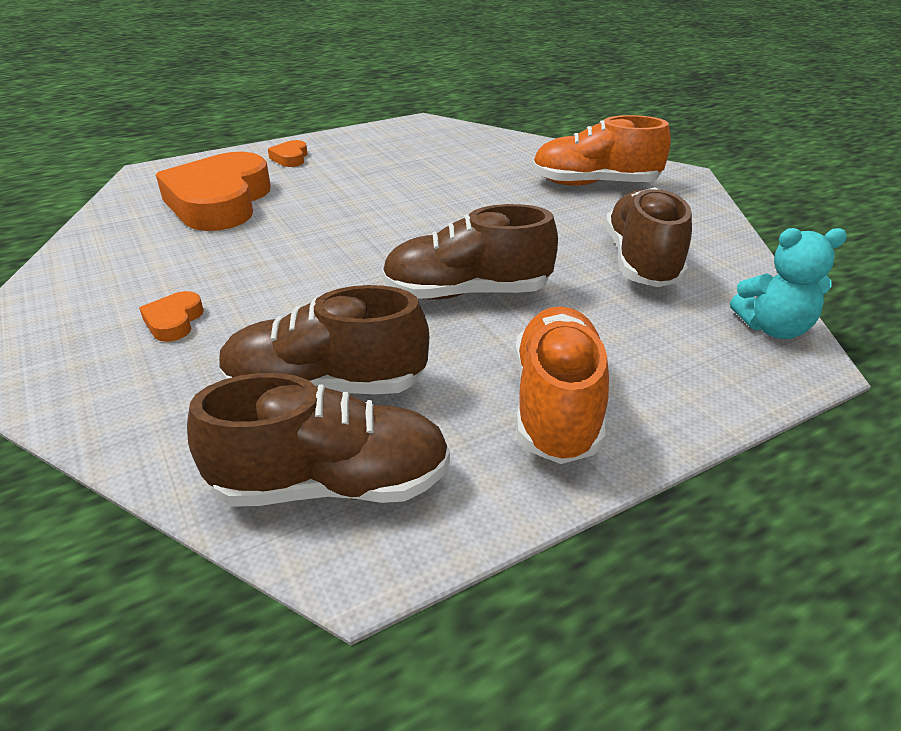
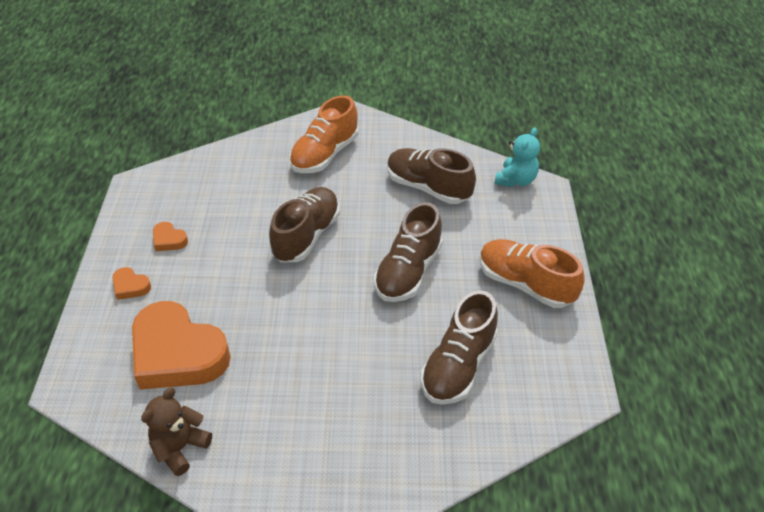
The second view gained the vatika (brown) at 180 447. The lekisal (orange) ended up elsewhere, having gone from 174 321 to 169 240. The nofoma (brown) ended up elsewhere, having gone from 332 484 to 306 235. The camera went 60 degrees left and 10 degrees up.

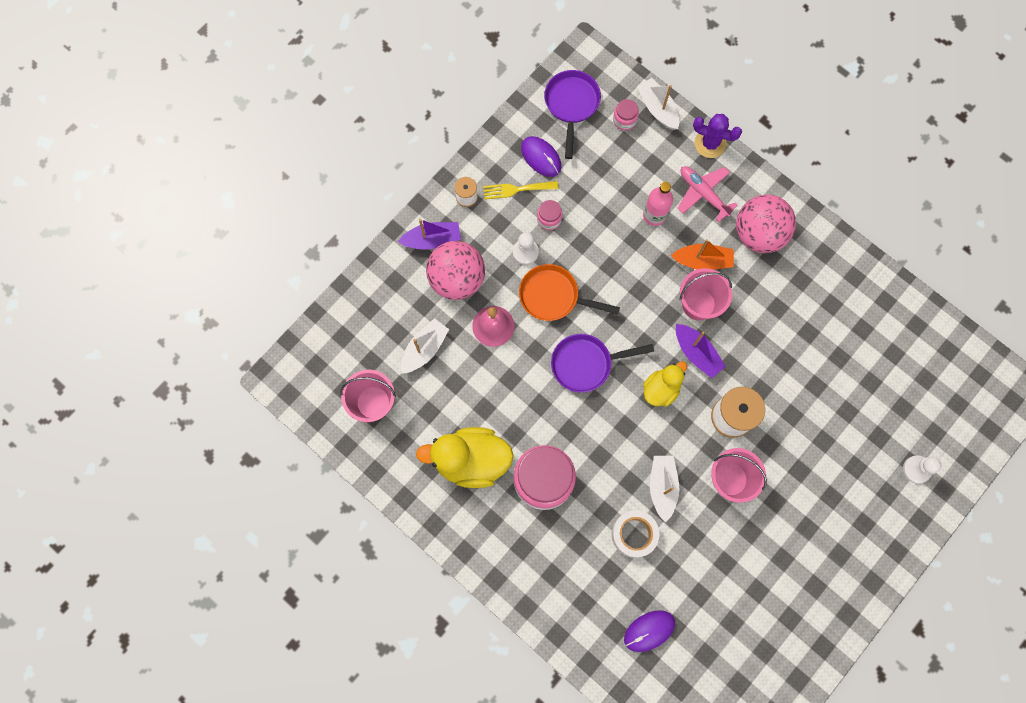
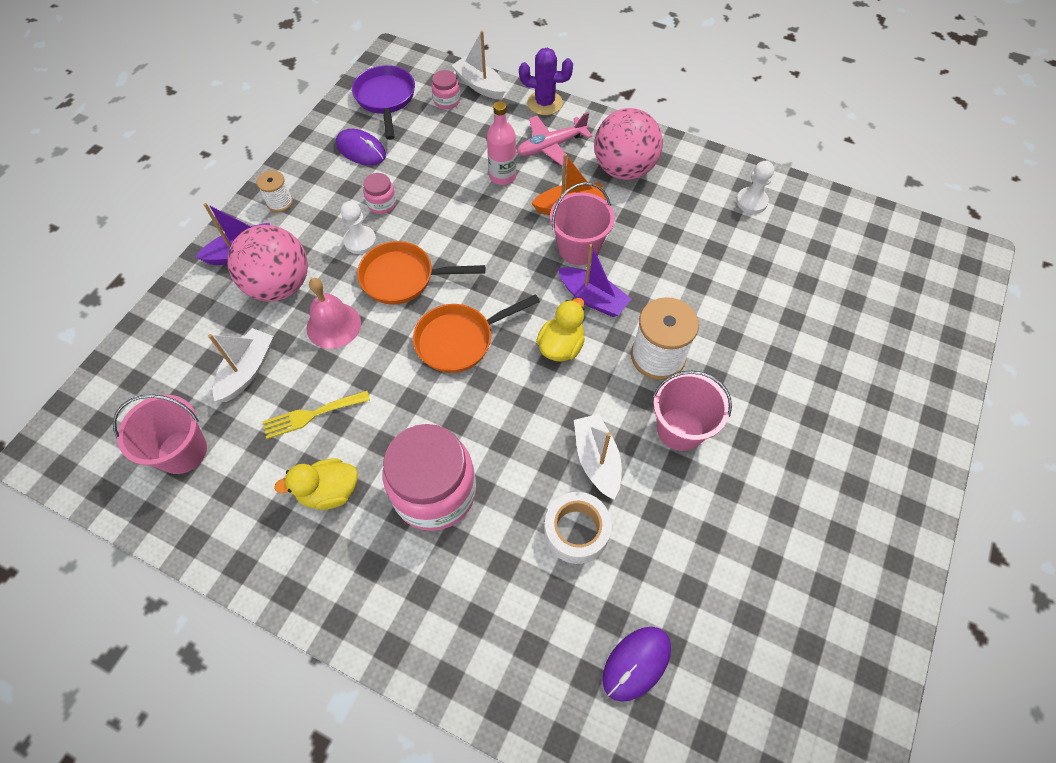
The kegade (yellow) ended up elsewhere, having gone from 516 189 to 311 415. The size of the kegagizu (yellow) at 471 460 changed by a factor of 0.59. What was the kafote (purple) at 586 364 turned into the kafote (orange) at 460 340. The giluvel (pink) at 703 193 ended up facing another way, 60 degrees counterclockwise from before. The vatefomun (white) ended up elsewhere, having gone from 916 469 to 751 201. The camera went 15 degrees left and 15 degrees down.

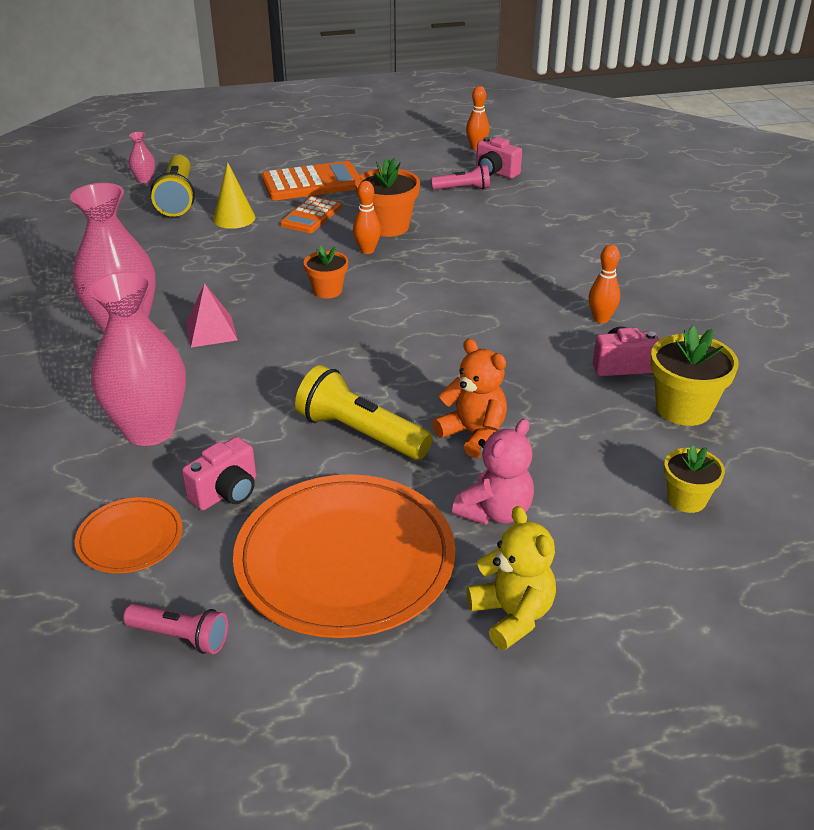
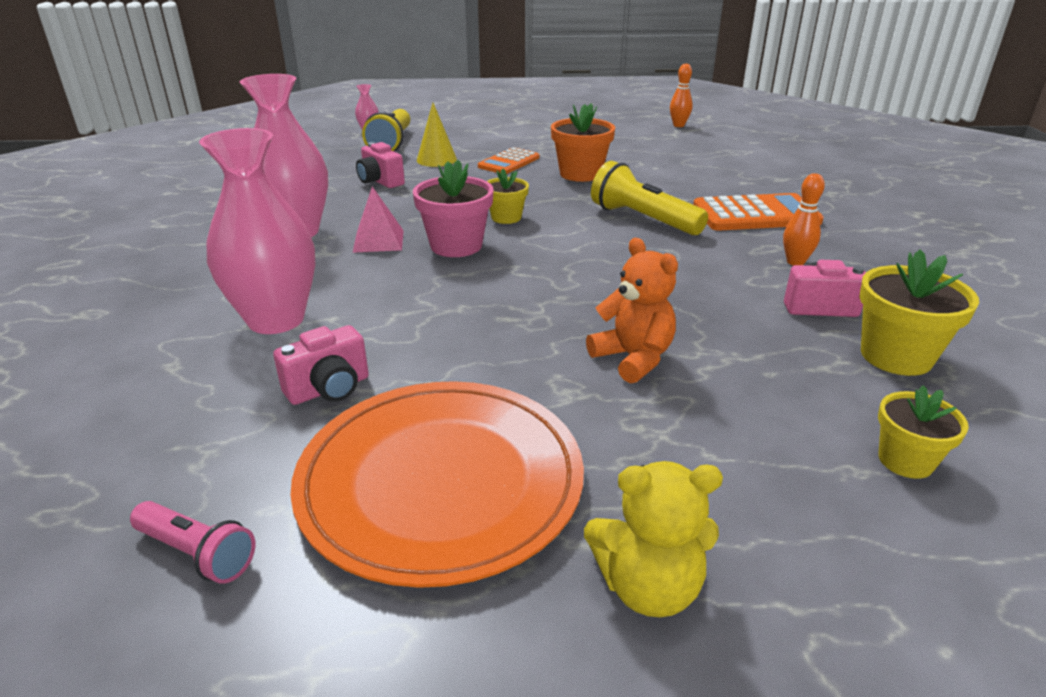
The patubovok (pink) ended up elsewhere, having gone from 495 172 to 380 181. The second view gained the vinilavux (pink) at 456 246. What was the vinilavux (orange) at 327 290 turned into the vinilavux (yellow) at 506 217. The vatika (yellow) at 512 615 ended up facing another way, 105 degrees clockwise from before. The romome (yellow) ended up elsewhere, having gone from 360 433 to 643 219. The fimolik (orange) ended up elsewhere, having gone from 312 183 to 756 214. The second view lost the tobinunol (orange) at 130 538. The second view lost the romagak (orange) at 367 250. The second view lost the romome (pink) at 463 188. The second view lost the vatika (pink) at 495 512. The camera went 10 degrees right and 5 degrees down.

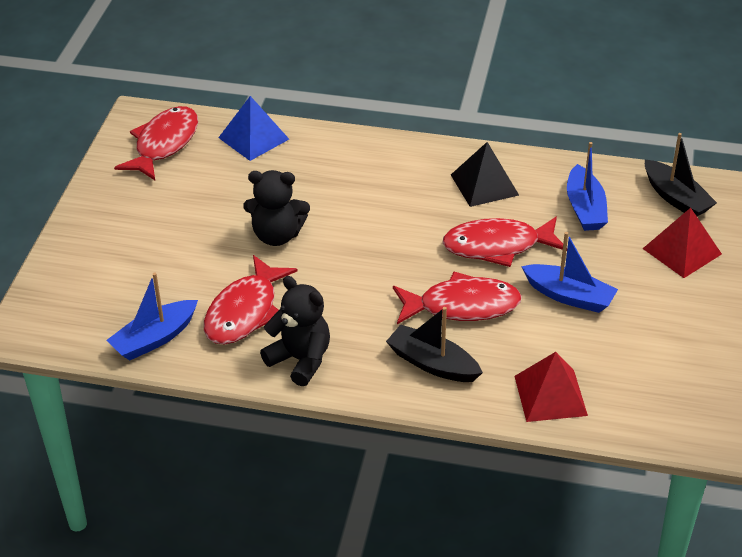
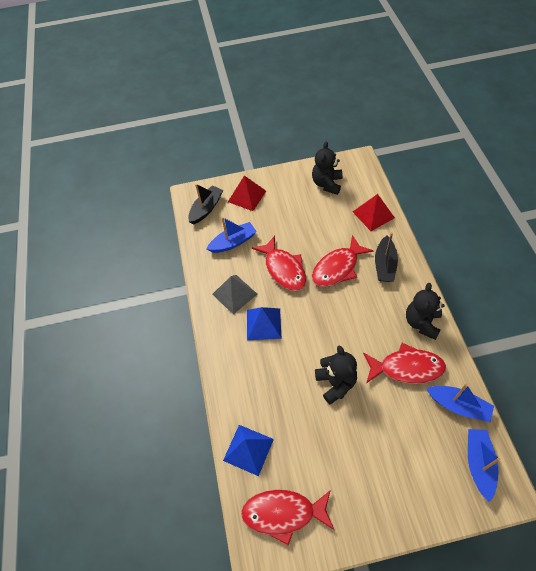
What was the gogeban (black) at 484 185 turned into the gogeban (grey) at 234 294. The second view gained the gogeban (blue) at 263 324. The second view gained the vatika (black) at 327 184. The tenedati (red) at 462 306 ended up facing another way, 105 degrees counterclockwise from before. The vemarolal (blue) ended up elsewhere, having gone from 569 296 to 478 464. The camera went 110 degrees left and 15 degrees up.

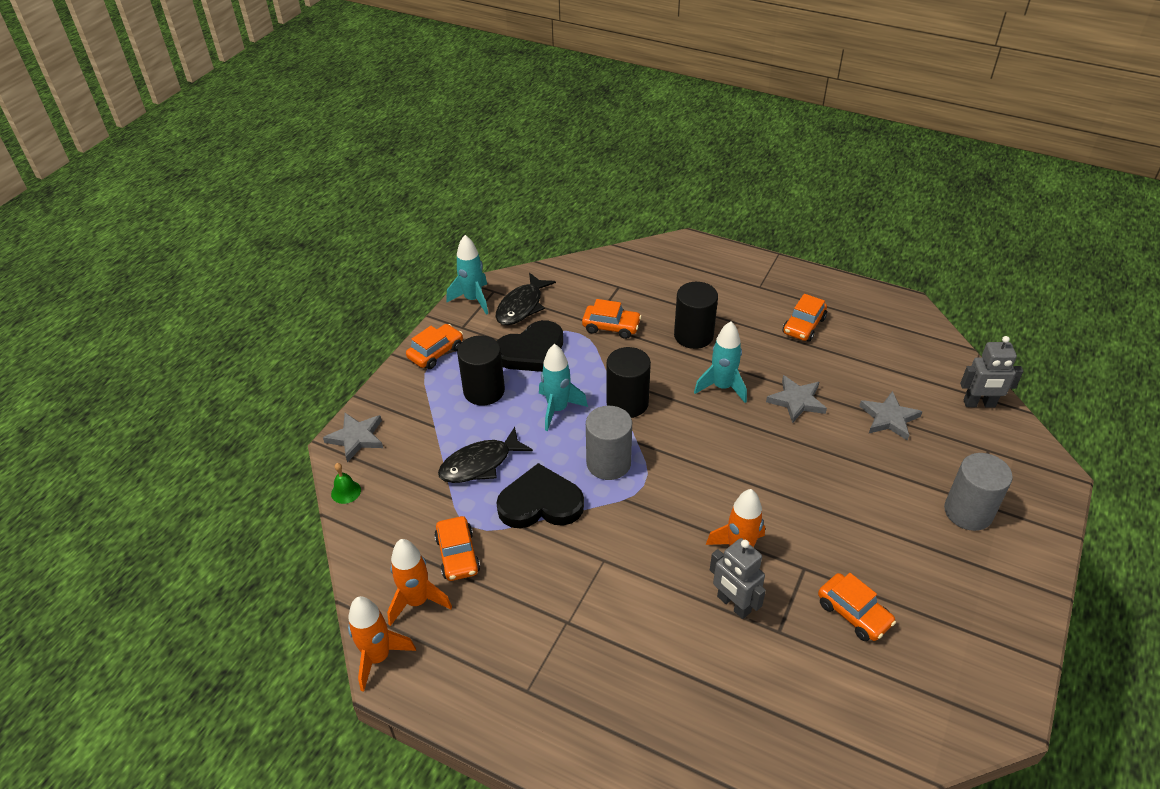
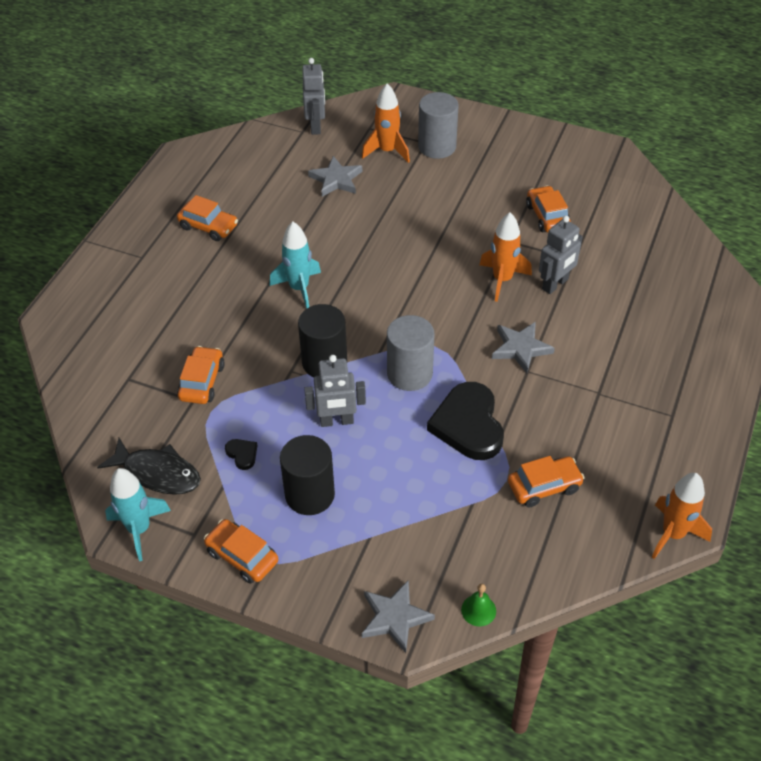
The size of the lekisal (black) at 532 351 changed by a factor of 0.42. Where the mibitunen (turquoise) stood at 558 409, the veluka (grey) came to stand at 336 421. The mibitunen (orange) ended up elsewhere, having gone from 417 601 to 387 151. The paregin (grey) ended up elsewhere, having gone from 796 401 to 520 348. The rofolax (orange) at 853 613 ended up facing another way, 60 degrees counterclockwise from before. The second view lost the tenedati (black) at 480 464. The second view lost the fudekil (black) at 693 335. The camera went 95 degrees left and 5 degrees up.

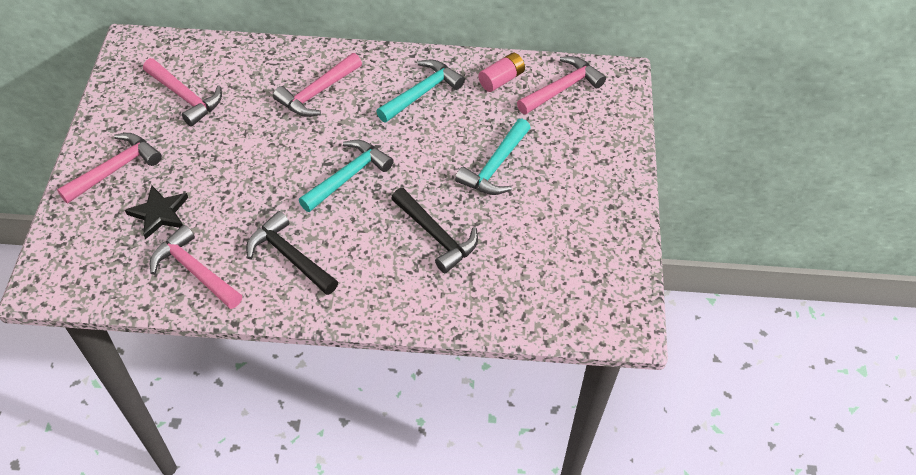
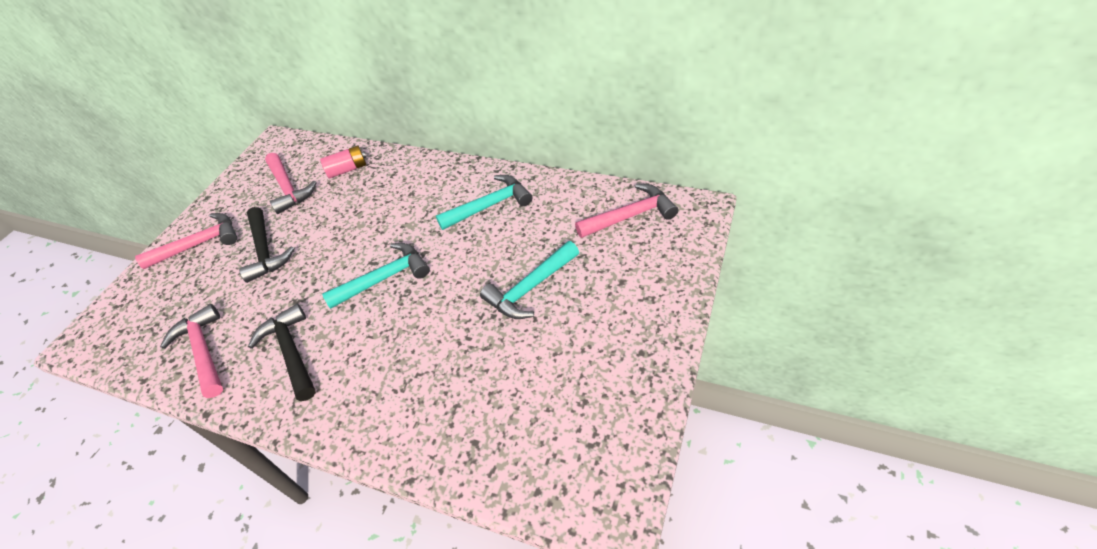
The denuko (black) ended up elsewhere, having gone from 436 236 to 265 251. The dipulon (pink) ended up elsewhere, having gone from 501 79 to 347 169. The second view lost the paregin (black) at 159 213. The second view lost the denuko (pink) at 317 92. The camera went 25 degrees right and 5 degrees down.

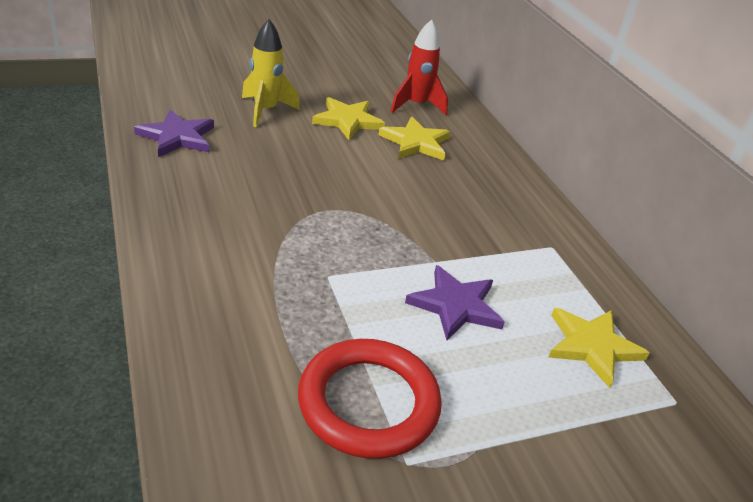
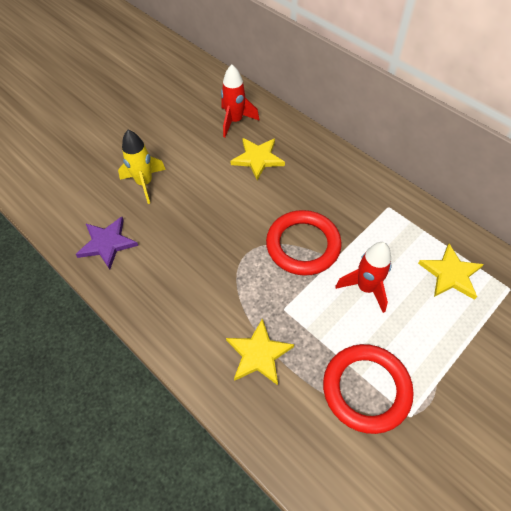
The paregin (yellow) ended up elsewhere, having gone from 348 121 to 258 354. The second view gained the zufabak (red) at 303 245. Where the paregin (purple) stood at 455 305, the mibitunen (red) came to stand at 365 288. The camera went 20 degrees left and 20 degrees up.

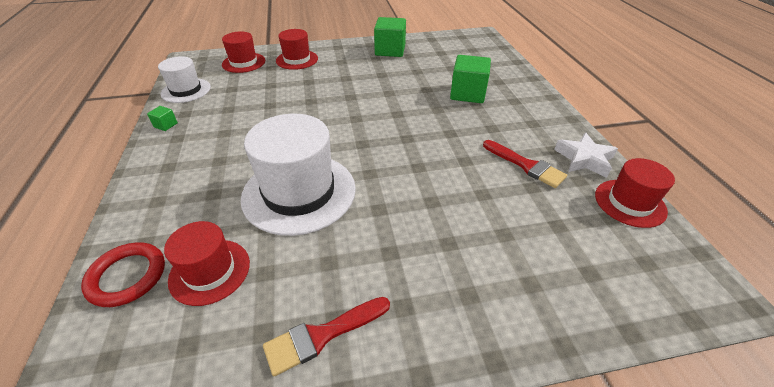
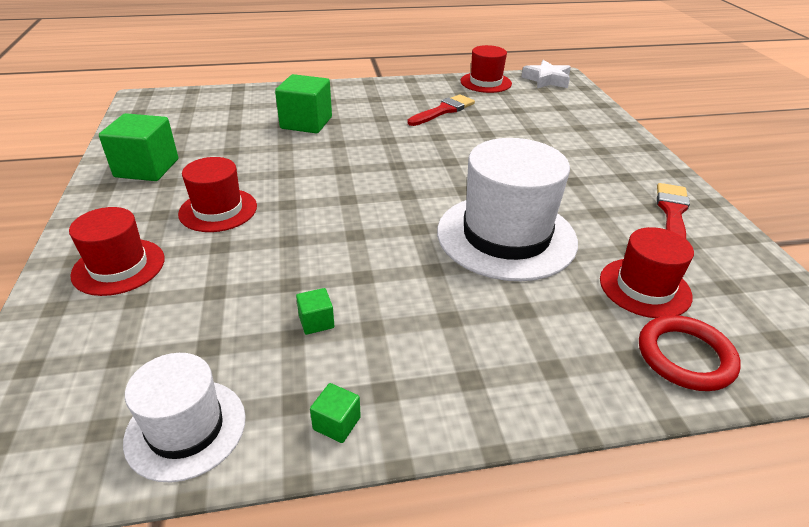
The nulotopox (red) ended up elsewhere, having gone from 243 63 to 218 210. The second view gained the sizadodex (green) at 316 321. The paregin (white) ended up elsewhere, having gone from 584 159 to 547 80. The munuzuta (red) at 322 335 ended up facing another way, 135 degrees counterclockwise from before. The camera went 90 degrees left and 5 degrees down.

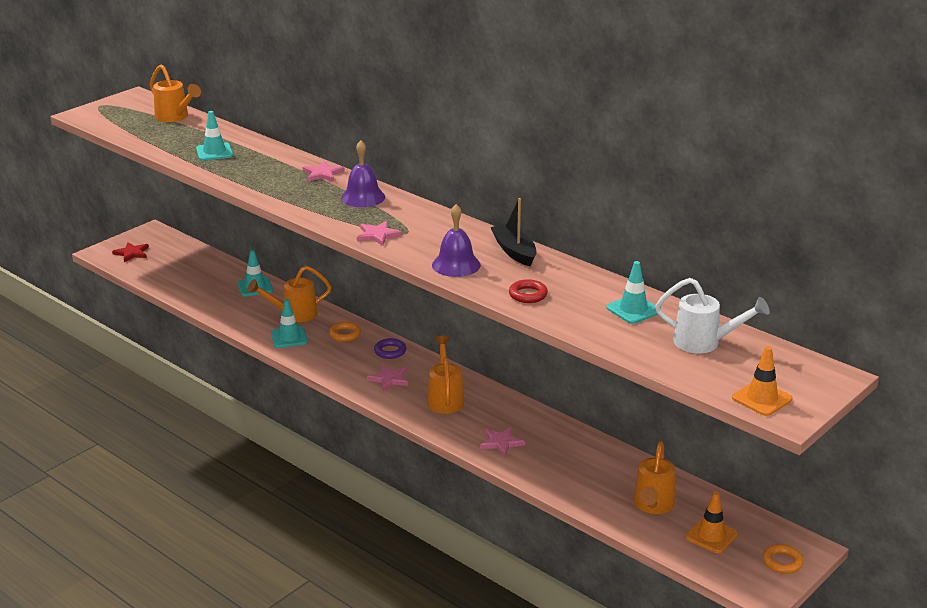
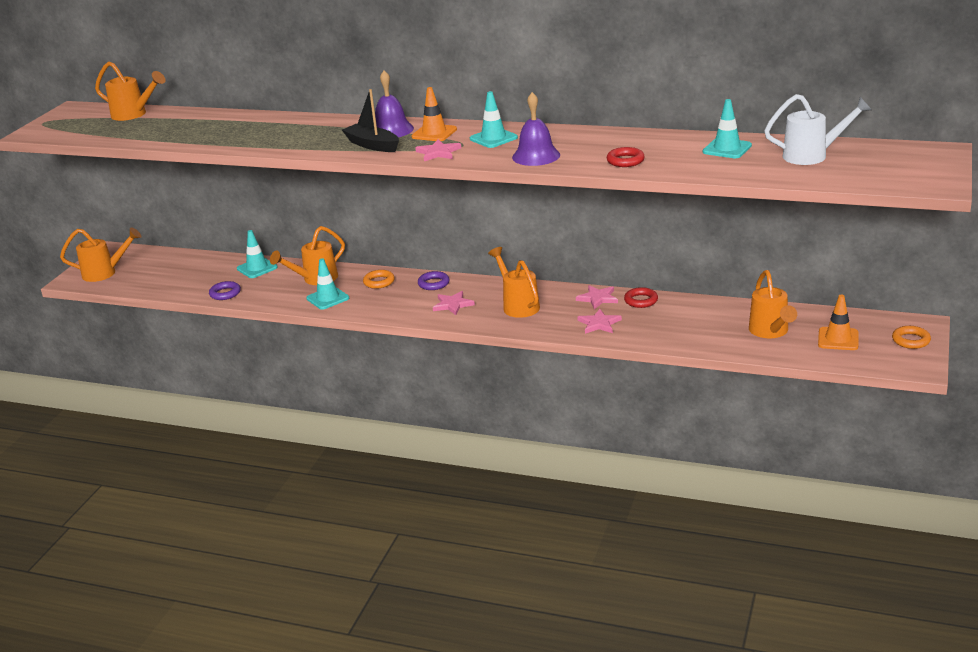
Where the paregin (red) stood at 132 253, the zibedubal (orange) came to stand at 105 273. The second view gained the zufabak (purple) at 225 293. The vemarolal (black) ended up elsewhere, having gone from 514 251 to 372 145. The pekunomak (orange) ended up elsewhere, having gone from 762 398 to 434 133. The pekunomak (turquoise) ended up elsewhere, having gone from 214 152 to 493 138. The paregin (pink) ended up elsewhere, having gone from 322 174 to 598 298. The second view gained the zufabak (red) at 641 301. The camera went 20 degrees left and 0 degrees up.

